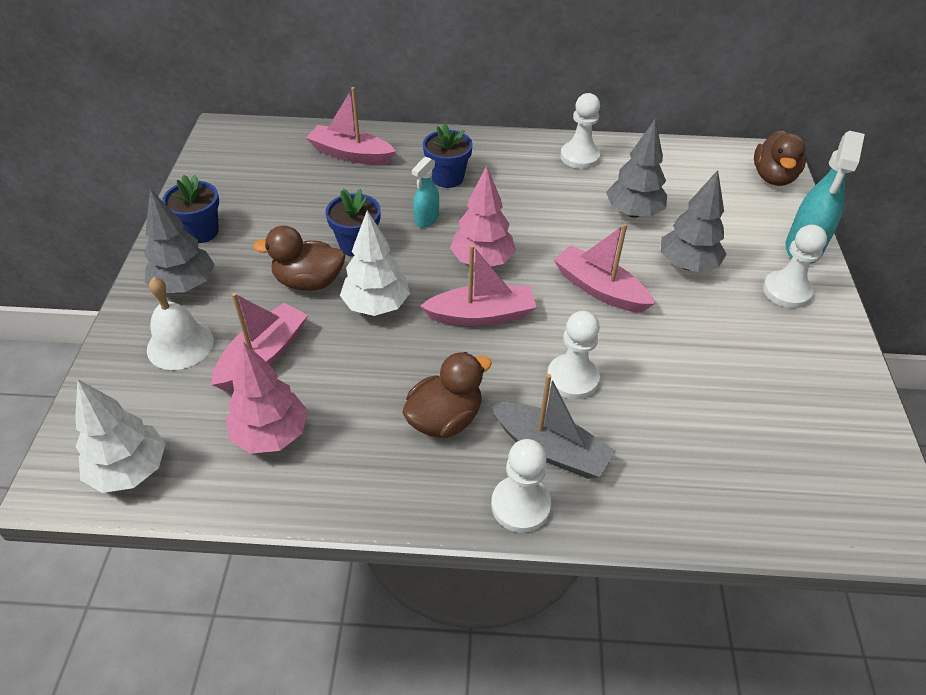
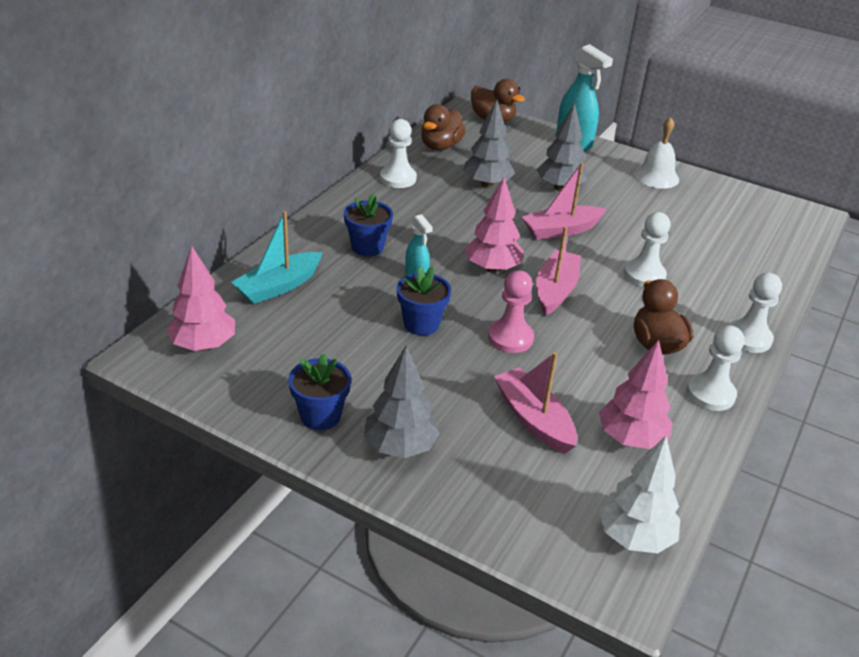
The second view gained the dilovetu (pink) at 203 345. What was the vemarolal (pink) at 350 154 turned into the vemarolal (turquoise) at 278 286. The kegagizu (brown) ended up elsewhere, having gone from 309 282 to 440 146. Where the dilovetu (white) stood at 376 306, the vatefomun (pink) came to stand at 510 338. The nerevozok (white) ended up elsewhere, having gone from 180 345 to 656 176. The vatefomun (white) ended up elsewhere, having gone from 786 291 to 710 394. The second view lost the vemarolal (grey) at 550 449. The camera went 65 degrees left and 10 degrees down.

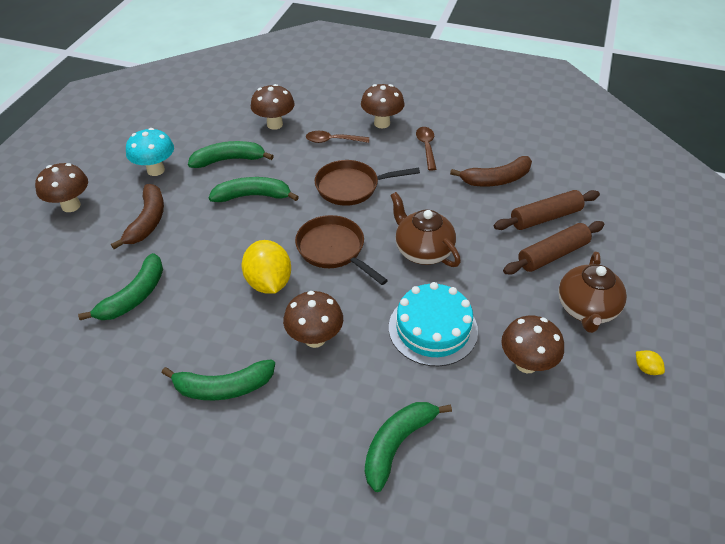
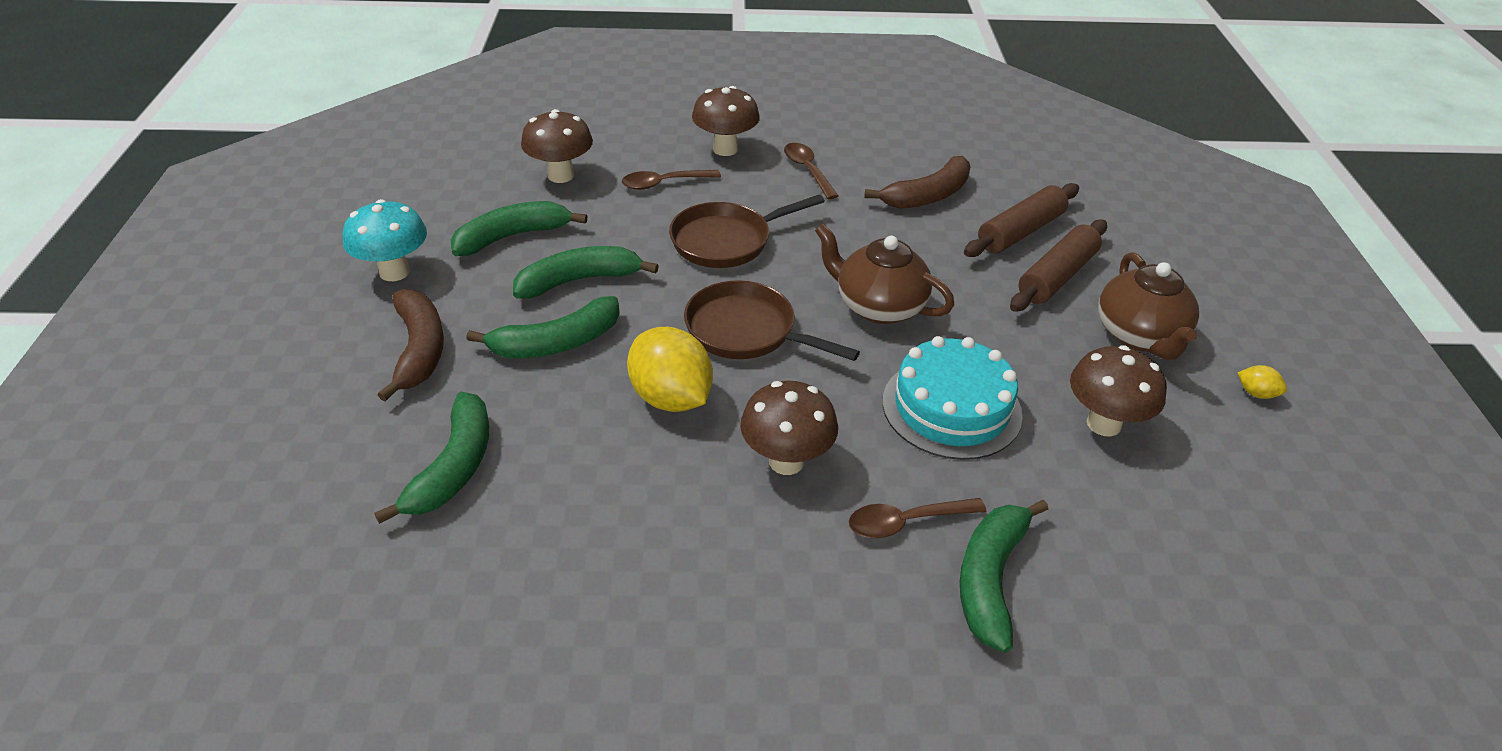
The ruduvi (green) ended up elsewhere, having gone from 223 387 to 556 343. The second view gained the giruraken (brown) at 906 522. The second view lost the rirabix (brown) at 71 206. The camera went 20 degrees left and 5 degrees down.

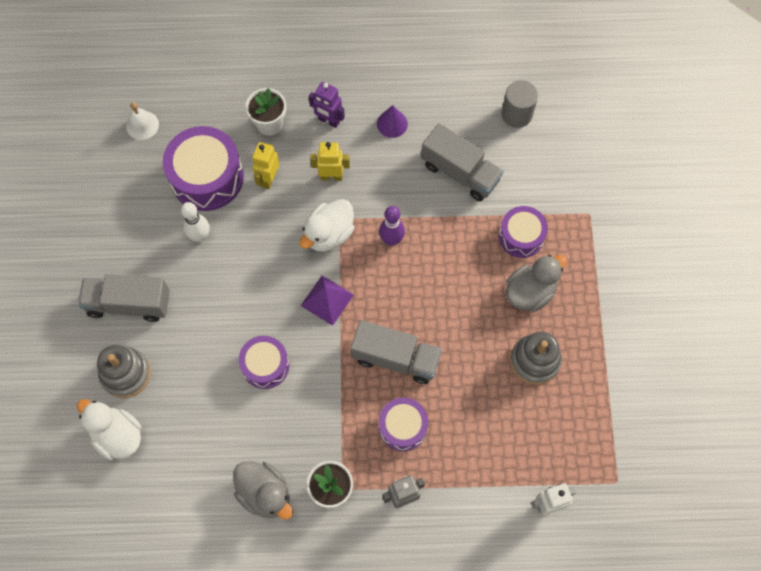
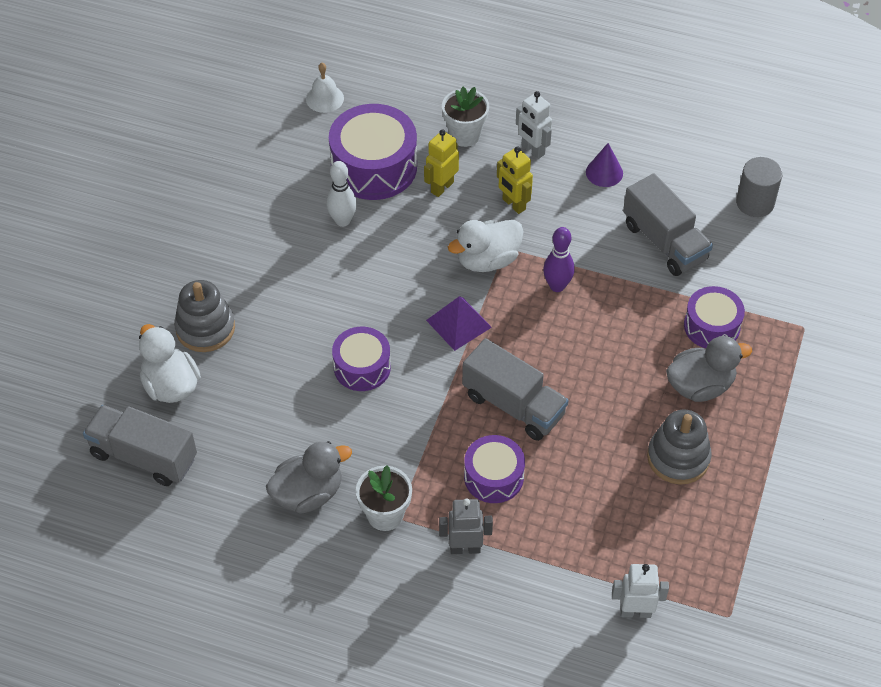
The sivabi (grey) ended up elsewhere, having gone from 129 304 to 144 456. The kegagizu (grey) at 265 493 ended up facing another way, 90 degrees counterclockwise from before. The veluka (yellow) at 331 176 ended up facing another way, 150 degrees counterclockwise from before. What was the veluka (purple) at 328 121 turned into the veluka (white) at 532 150. The camera went 20 degrees right and 15 degrees down.

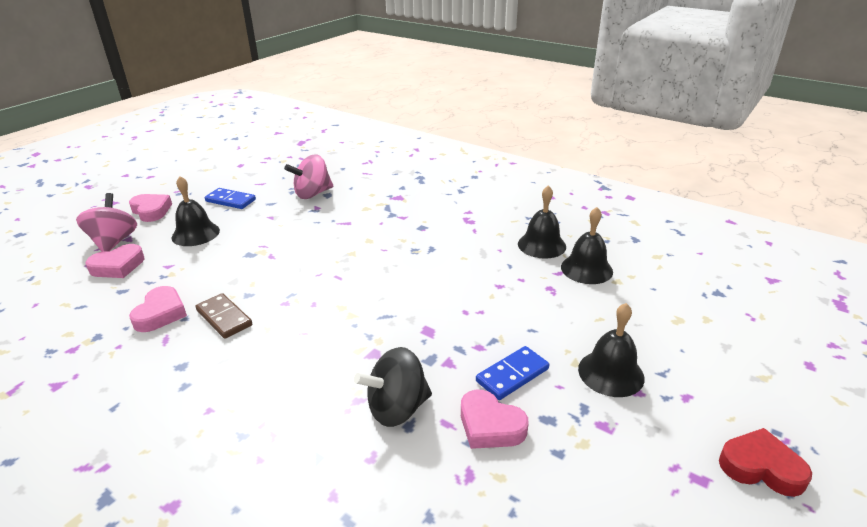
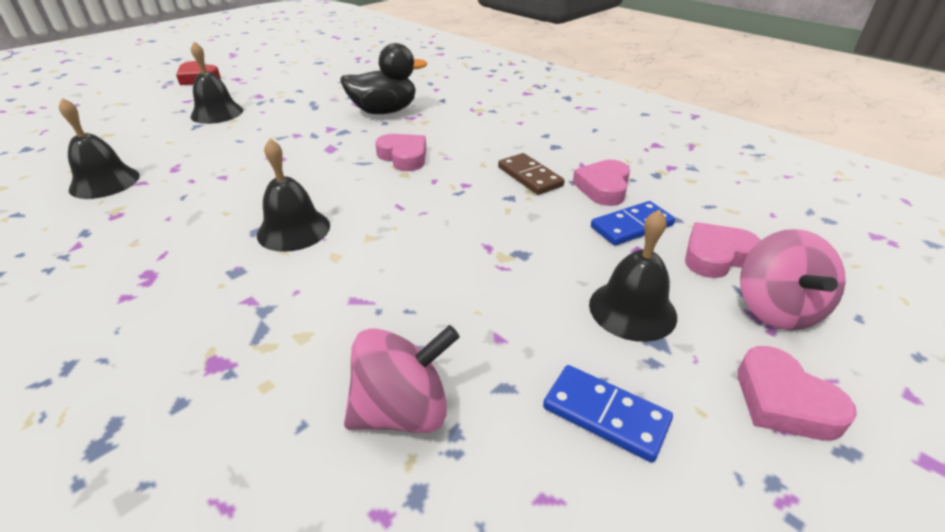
The nerevozok (black) ended up elsewhere, having gone from 541 245 to 293 230. Where the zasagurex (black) stood at 397 408, the kegagizu (black) came to stand at 384 111. The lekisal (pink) ended up elsewhere, having gone from 490 425 to 404 157. The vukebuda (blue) ended up elsewhere, having gone from 512 375 to 632 226. The camera went 170 degrees left and 5 degrees up.

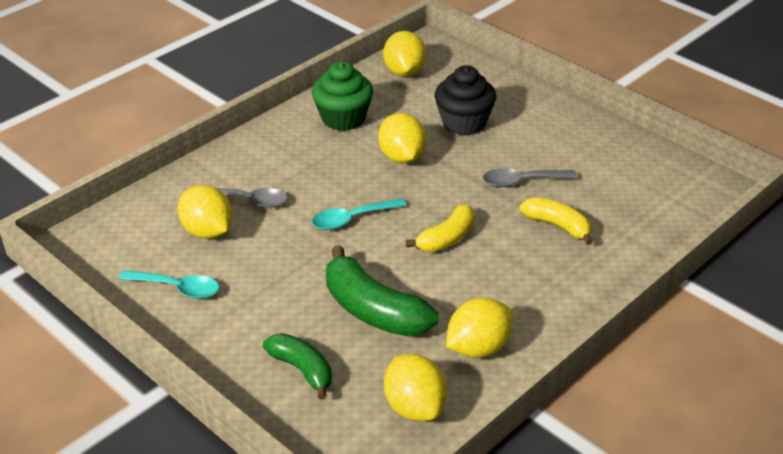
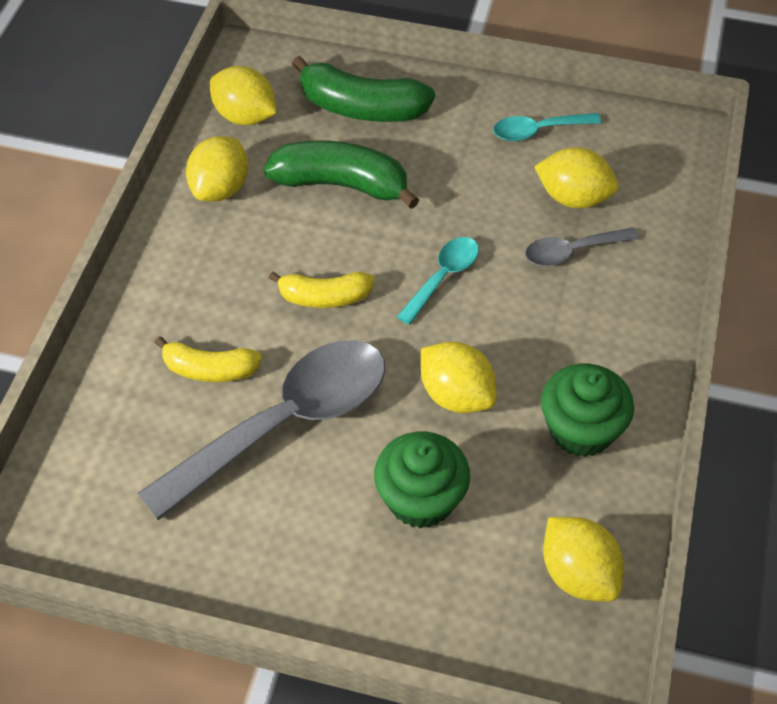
The size of the giruraken (grey) at 522 181 changed by a factor of 2.12. The ruduvi (yellow) at 446 238 ended up facing another way, 105 degrees counterclockwise from before. The size of the ruduvi (green) at 302 370 changed by a factor of 1.60. What was the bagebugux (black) at 464 123 turned into the bagebugux (green) at 421 499. The camera went 150 degrees right and 15 degrees up.

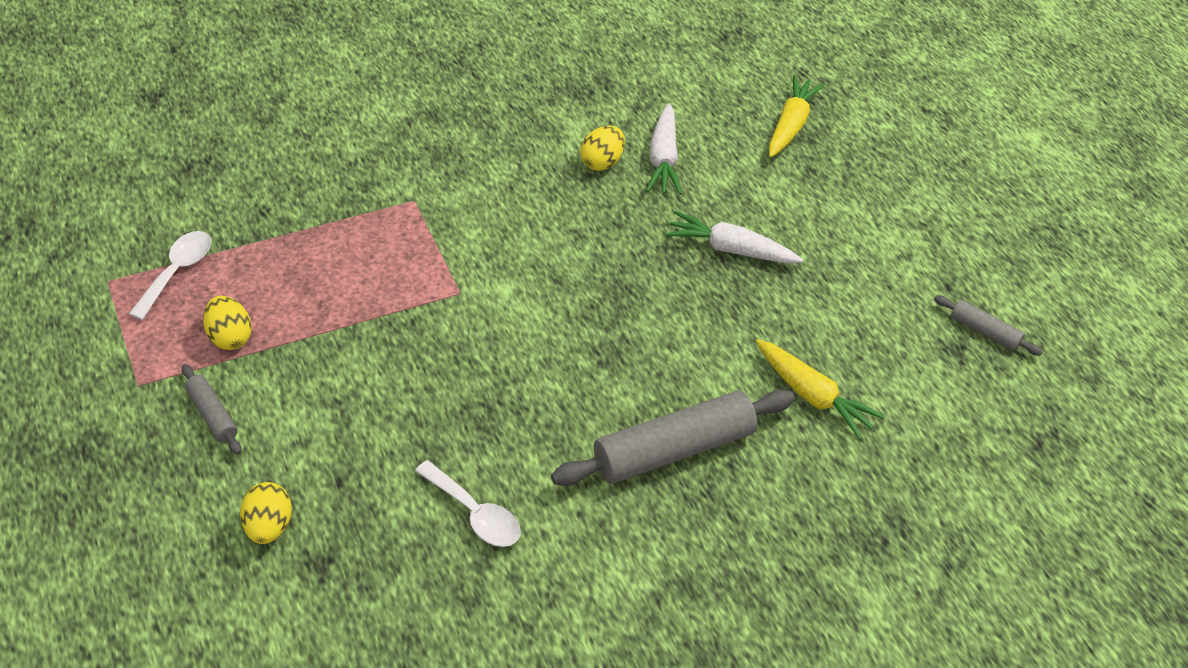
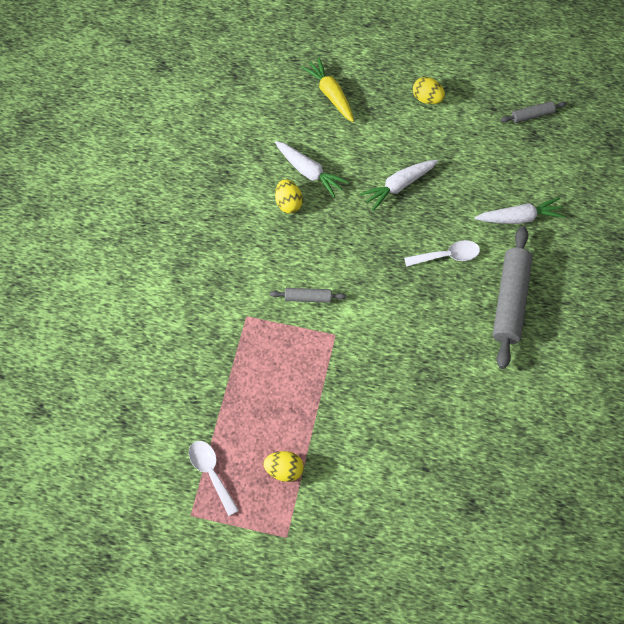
The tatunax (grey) ended up elsewhere, having gone from 212 414 to 308 298. The giruraken (white) ended up elsewhere, having gone from 474 513 to 447 256. The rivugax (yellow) ended up elsewhere, having gone from 268 526 to 427 99. What was the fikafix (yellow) at 813 396 turned into the fikafix (white) at 520 217. The camera went 50 degrees left and 15 degrees up.

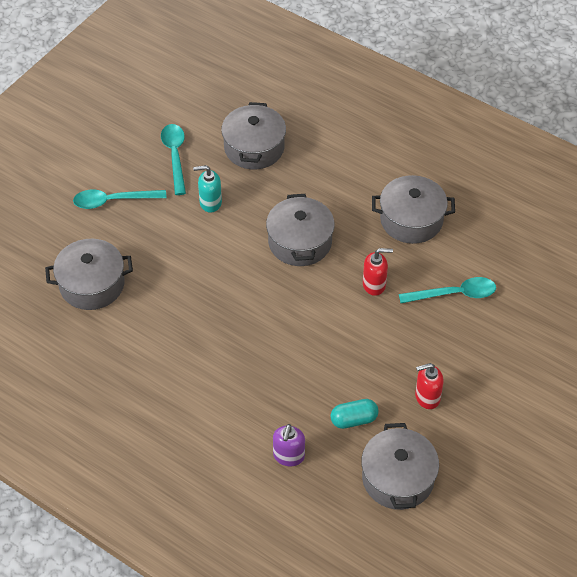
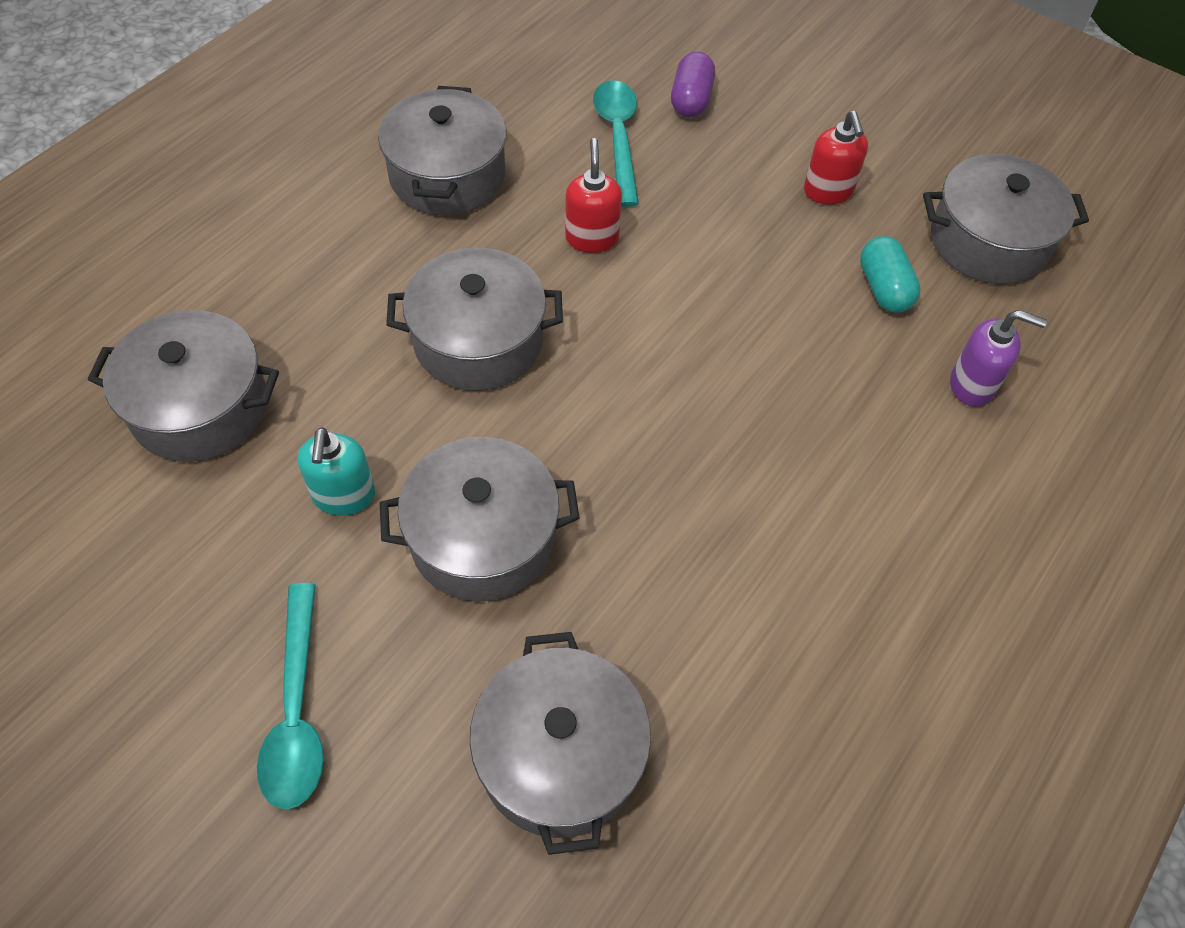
The second view gained the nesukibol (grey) at 482 538. The second view gained the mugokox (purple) at 691 100. The second view lost the giruraken (turquoise) at 175 156. The camera went 90 degrees left and 5 degrees up.

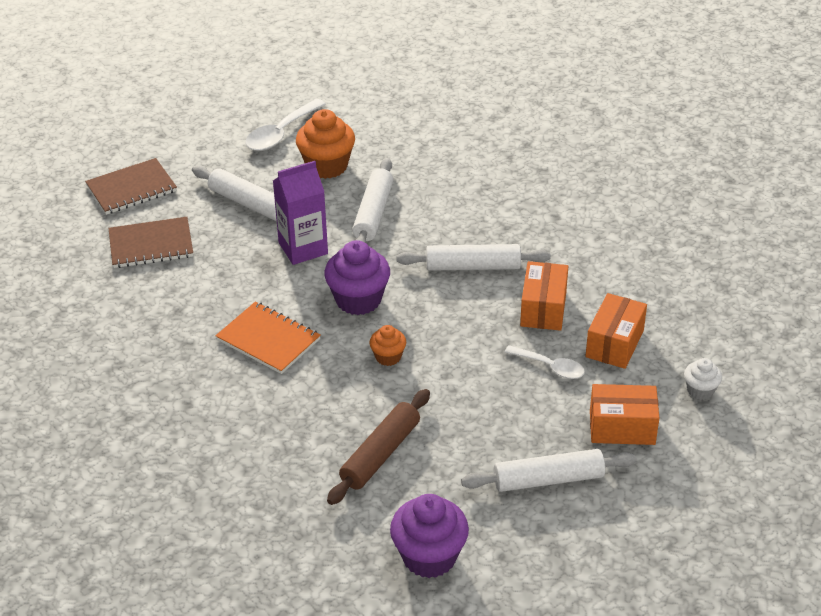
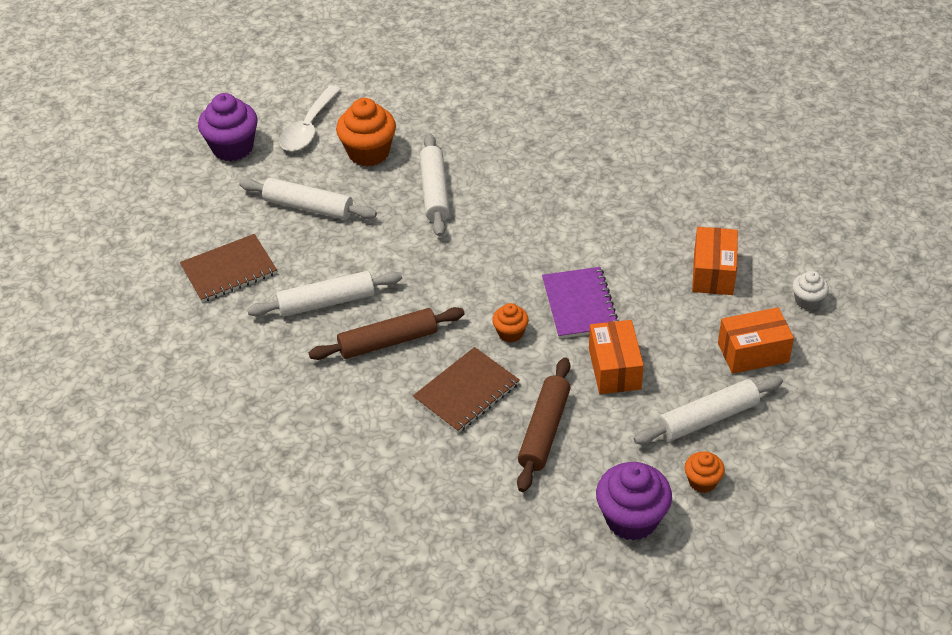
The bagebugux (purple) ended up elsewhere, having gone from 358 300 to 232 147. The tatunax (white) ended up elsewhere, having gone from 473 266 to 326 302. Where the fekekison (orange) stood at 268 340, the tatunax (brown) came to stand at 388 342. The fekekison (brown) ended up elsewhere, having gone from 131 188 to 466 392. The second view gained the fekekison (purple) at 579 304. The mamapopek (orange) ended up elsewhere, having gone from 543 309 to 614 369. The second view gained the bagebugux (orange) at 702 482. The second view lost the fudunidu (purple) at 303 248. The second view lost the giruraken (white) at 550 367. The camera went 15 degrees left and 5 degrees up.

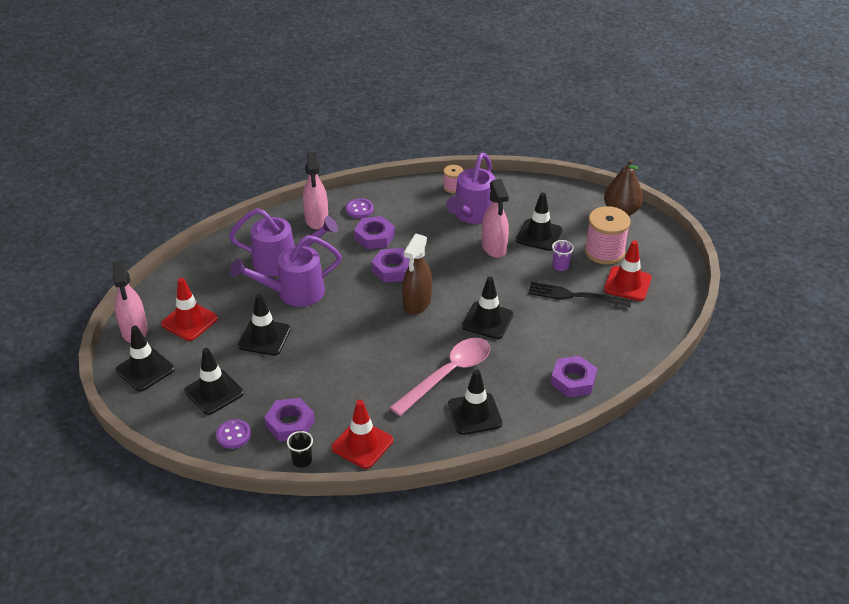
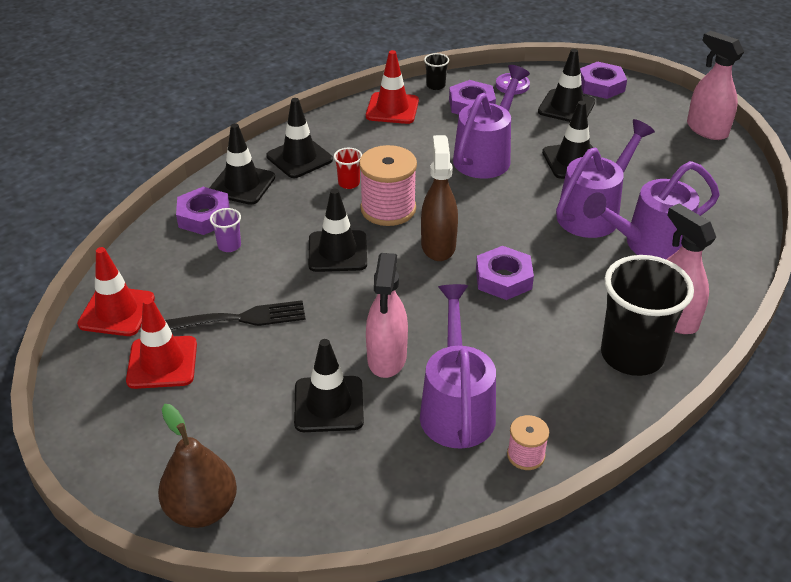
The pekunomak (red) ended up elsewhere, having gone from 189 321 to 117 311. The pekunomak (black) ended up elsewhere, having gone from 145 370 to 242 184. The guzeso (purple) ended up elsewhere, having gone from 560 266 to 229 245. Where the giruraken (pink) stood at 448 374, the guzeso (red) came to stand at 349 183. The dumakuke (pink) ended up elsewhere, having gone from 604 252 to 388 209. The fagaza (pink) at 494 247 ended up facing another way, 135 degrees counterclockwise from before. The second view gained the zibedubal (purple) at 486 156. The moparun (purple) ended up elsewhere, having gone from 374 237 to 601 86. Where the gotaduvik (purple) stood at 359 209, the guzeso (black) came to stand at 632 355. The camera went 155 degrees right and 0 degrees up.

